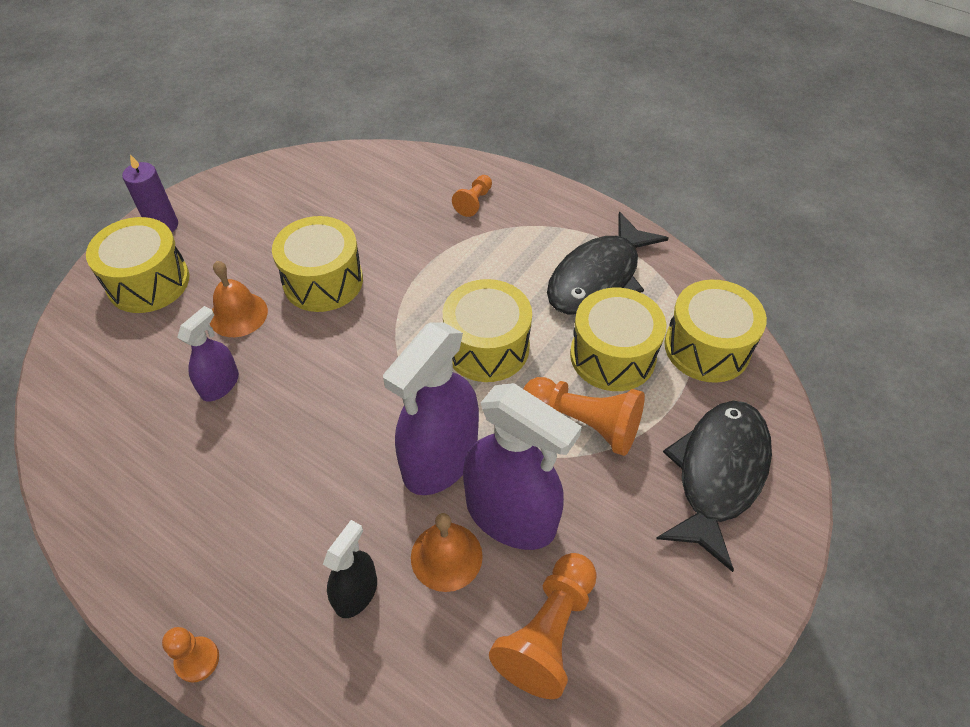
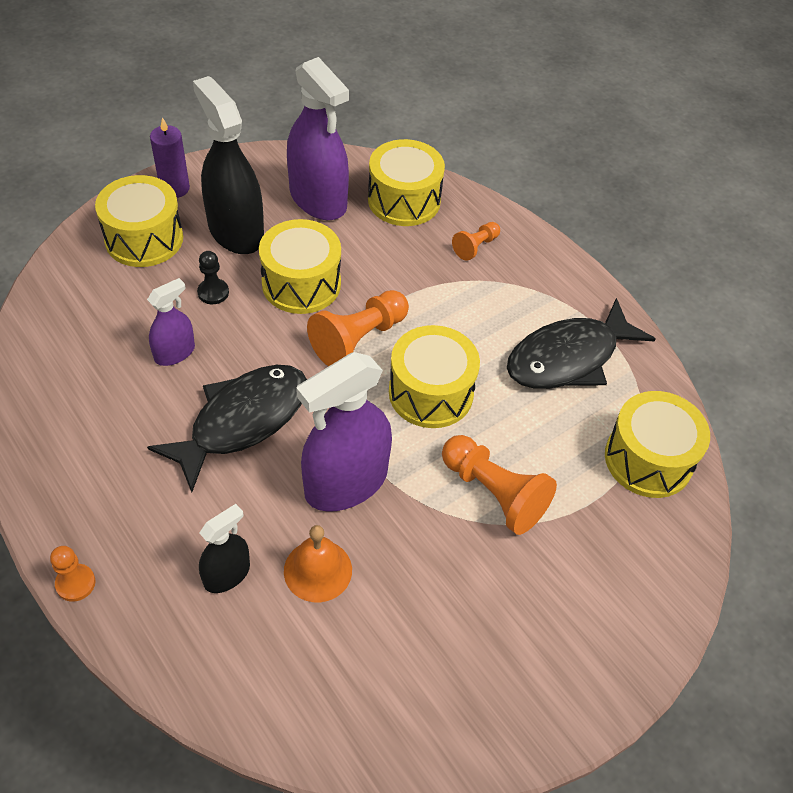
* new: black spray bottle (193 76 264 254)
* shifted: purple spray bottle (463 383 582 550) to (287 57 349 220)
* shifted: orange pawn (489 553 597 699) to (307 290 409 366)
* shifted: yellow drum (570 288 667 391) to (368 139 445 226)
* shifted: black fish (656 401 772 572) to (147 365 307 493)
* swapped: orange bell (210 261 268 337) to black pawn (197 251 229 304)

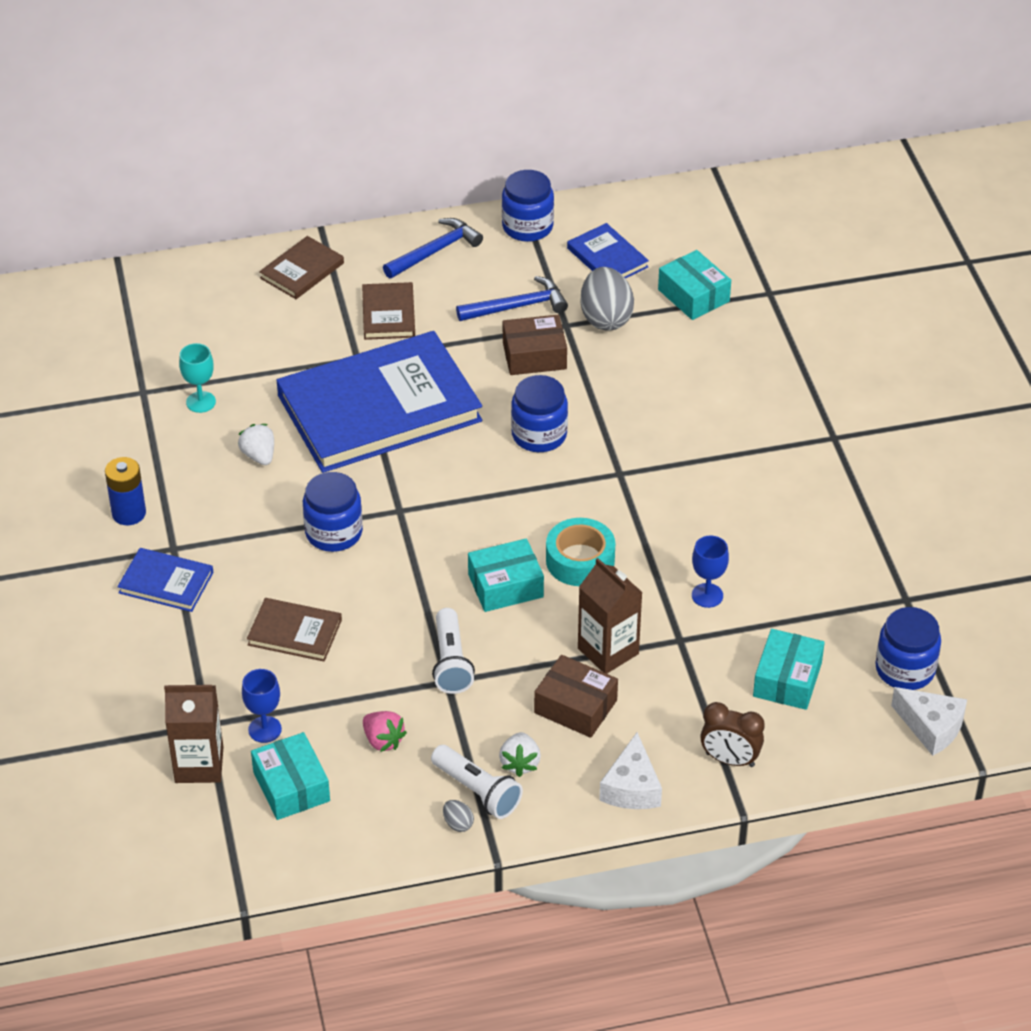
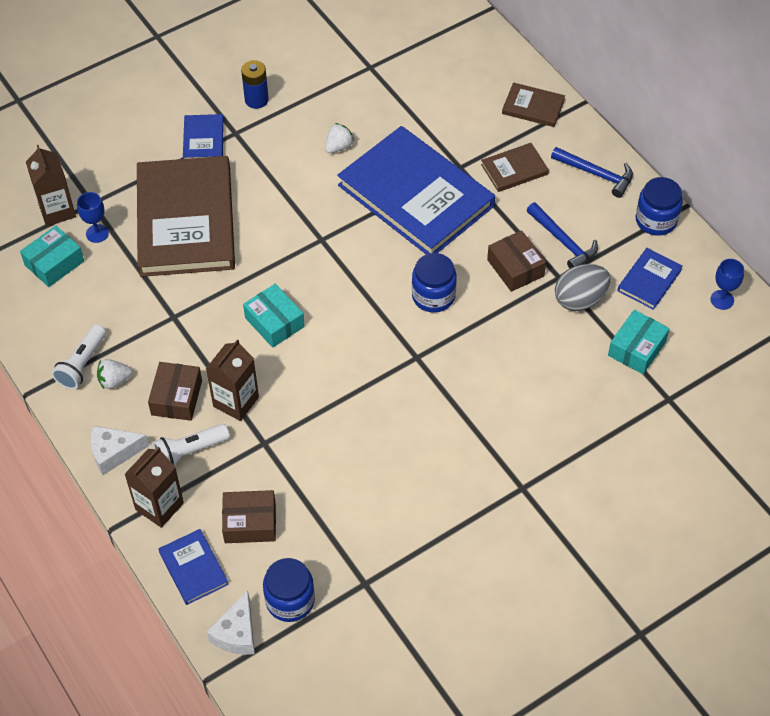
* gone: turquoise goblet (179 343 216 413)
* gone: blue jar (303 472 363 552)
* gone: pink strawberry (363 711 407 752)
* gone: grey egg (443 800 474 832)
* gone: turquoise tape (546 518 615 586)
* new: blue book (158 529 229 605)
* shifted: white flashlight (432 608 475 694) to (153 424 230 466)
* shifted: blue goblet (692 535 729 608) to (710 259 744 310)
* swapped: brown clock (700 702 765 767) to brown carton (125 447 184 528)
* repainted: turquoise box (753 629 825 710) to brown box (222 490 276 543)
* scaled: brown book (247 598 342 662) = (137 156 235 277) x2.31

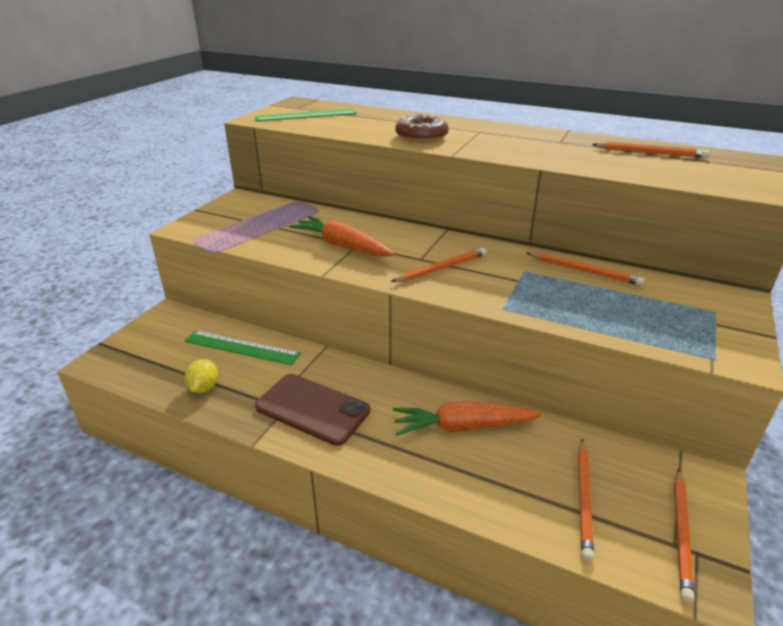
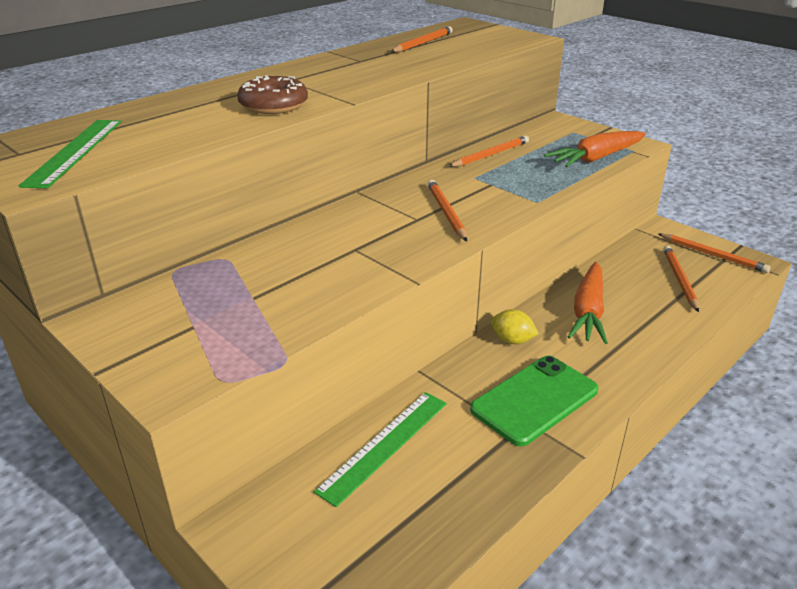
* shifted: yellow lemon (184 359 218 393) to (491 309 539 344)
* shifted: orange carrot (289 216 394 257) to (544 131 646 167)
* repainted: brown phone (255 374 370 446) to green phone (470 356 598 446)
* rotated: orange pencil (578 439 594 561) = (663 246 699 312) 120 degrees counterclockwise

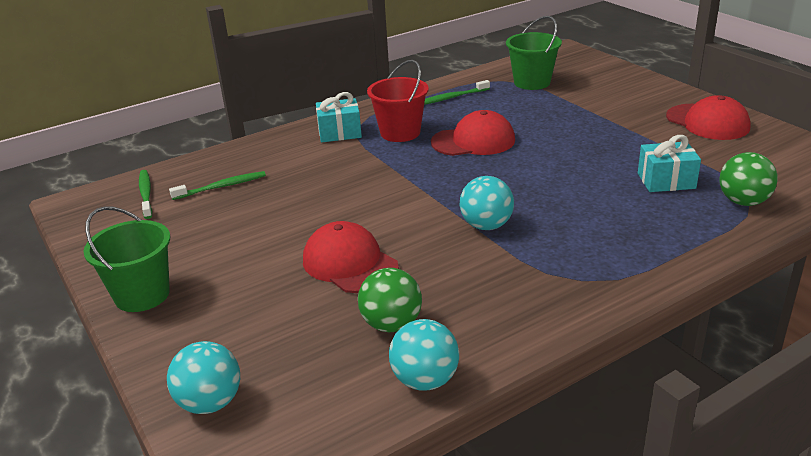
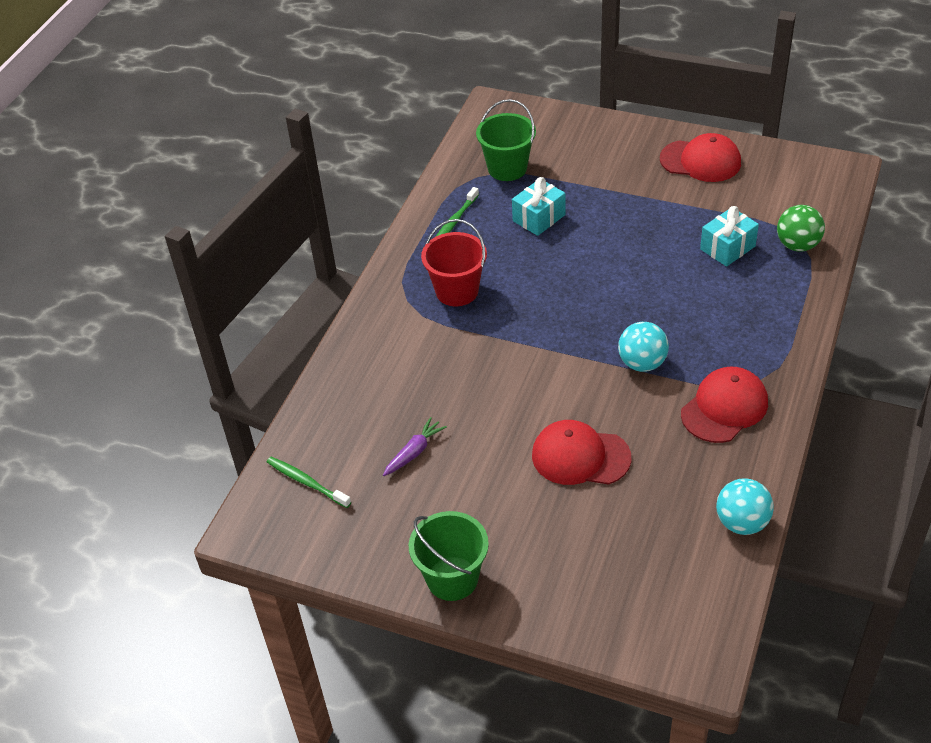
* gone: turquoise ball (167 341 240 414)
* gone: green toothbrush (169 171 266 200)
* gone: green ball (358 268 422 332)
* new: purple carrot (383 417 447 476)
* shifted: turquoise gift (316 92 362 142) to (512 177 565 236)
* shifted: red cap (431 110 515 156) to (681 367 768 443)

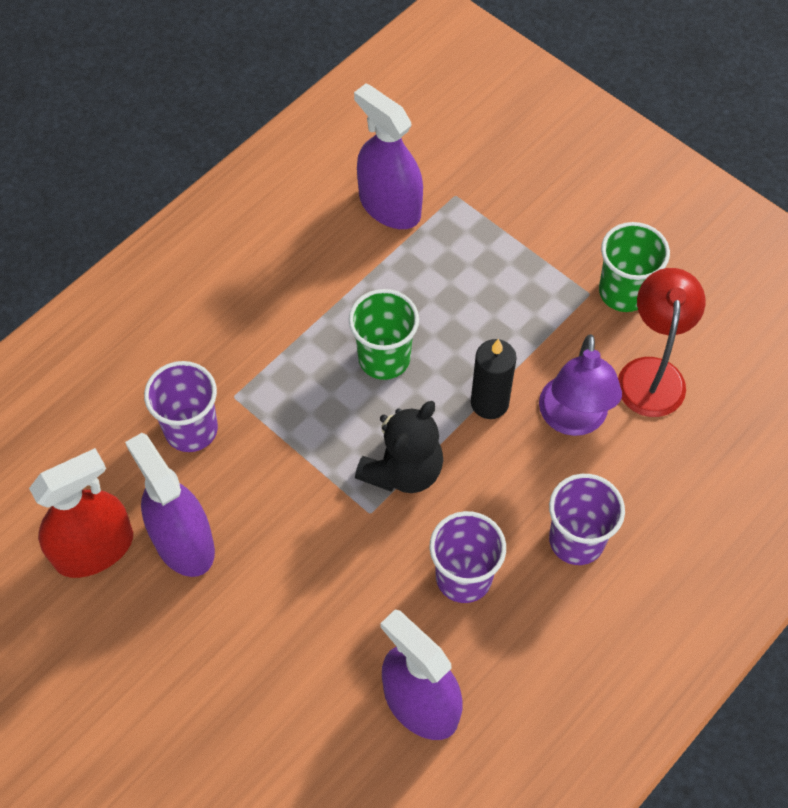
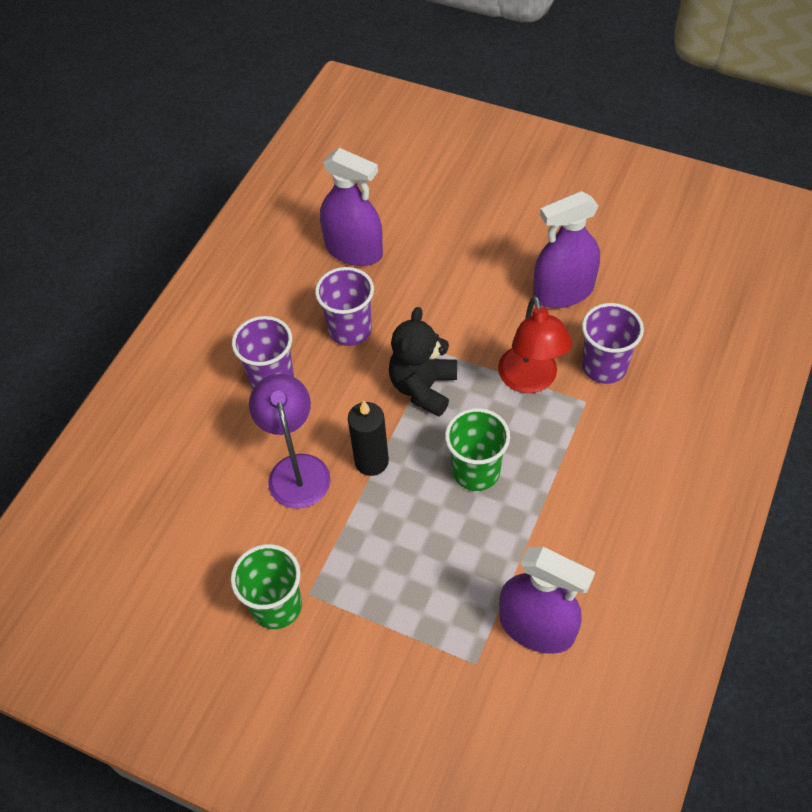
* gone: red spray bottle (29 448 133 578)
* shifted: red lamp (618 268 705 417) to (498 296 572 393)
* rotated: purple spray bottle (125 433 215 577) = (533 191 600 308) 120 degrees clockwise

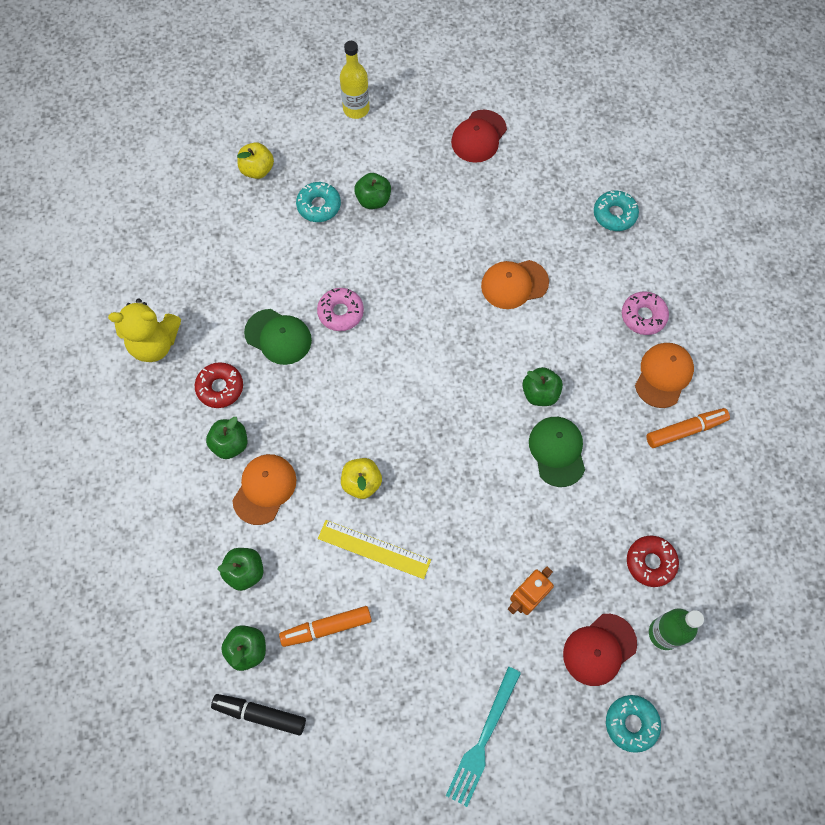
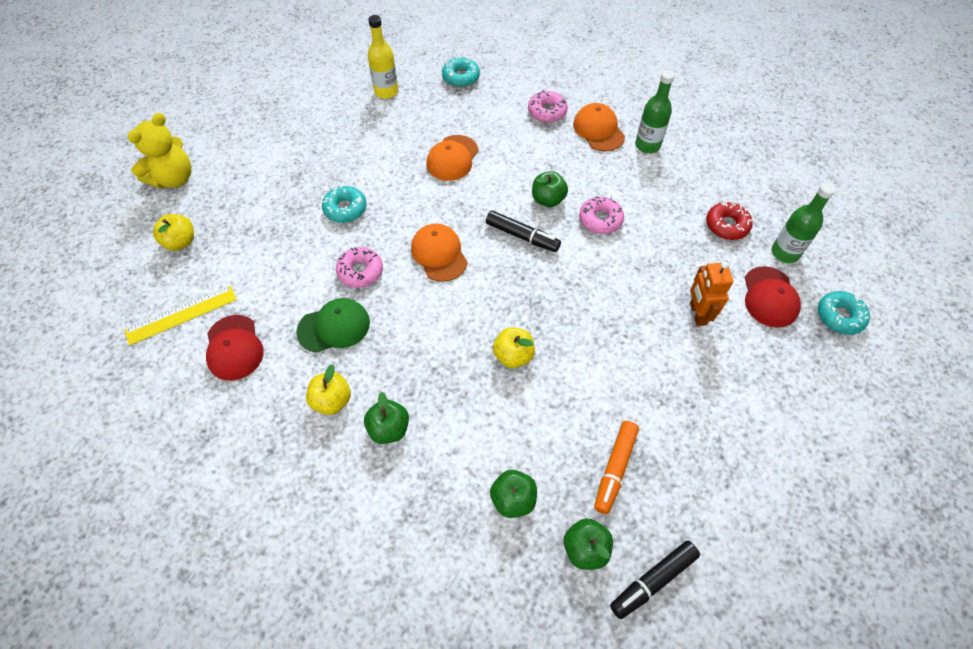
* gone: green apple (354 173 391 209)
* gone: turquoise fork (446 667 521 807)
* new: black marker (486 210 561 252)
* shifted: yellow teddy bear (108 299 181 362) to (128 113 191 189)
* shifted: orange cap (232 454 297 525) to (411 224 468 282)
* shifted: turquoise donut (296 182 341 222) to (322 185 366 223)
* shifted: yellow ruler (318 520 431 579) to (125 285 237 345)
* shifted: yellow bottle (340 41 370 119) to (368 15 398 99)
* shifted: red cap (451 110 507 163) to (206 315 264 381)
* swapped: red donut (195 362 243 408) to yellow apple (306 364 351 415)
* swapped: green cap (529 417 585 487) to pink donut (579 196 624 234)
* swapped: orange marker (646 408 730 448) to green bottle (635 70 675 153)

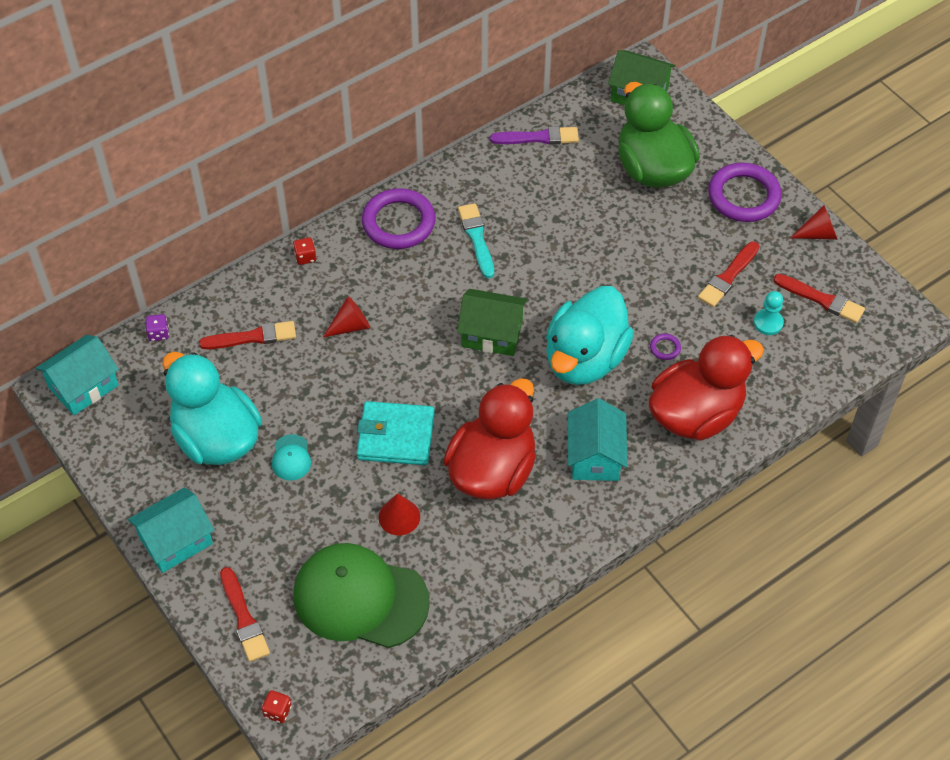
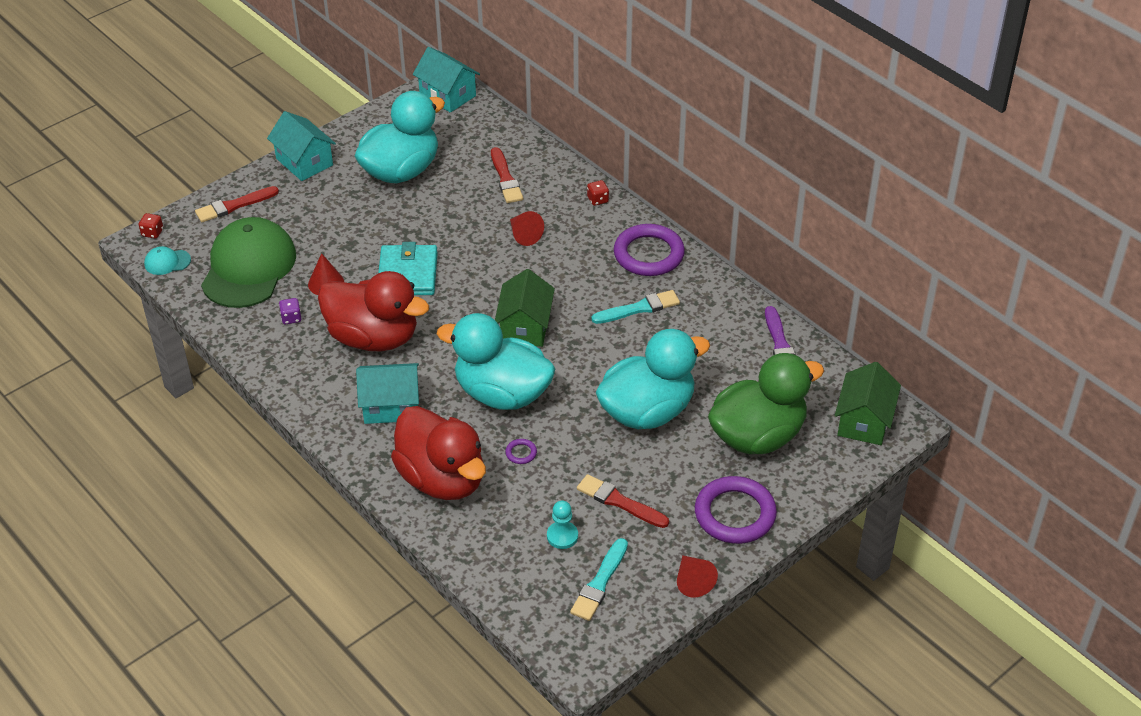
* new: turquoise duck (596 329 710 429)
* shifted: purple dice (146 314 169 341) to (279 298 302 324)
* shifted: turquoise cap (272 434 311 481) to (144 246 191 275)
* repainted: red brush (773 274 865 323) to turquoise brush (570 538 628 621)

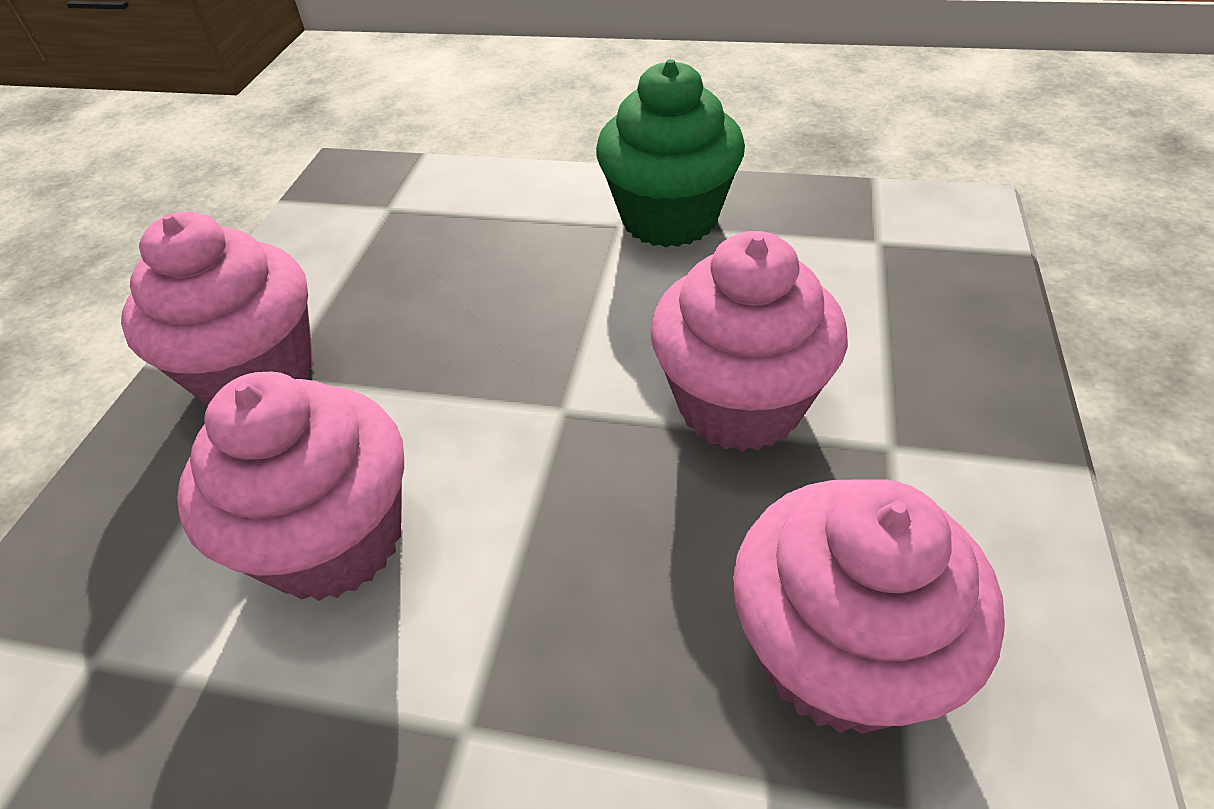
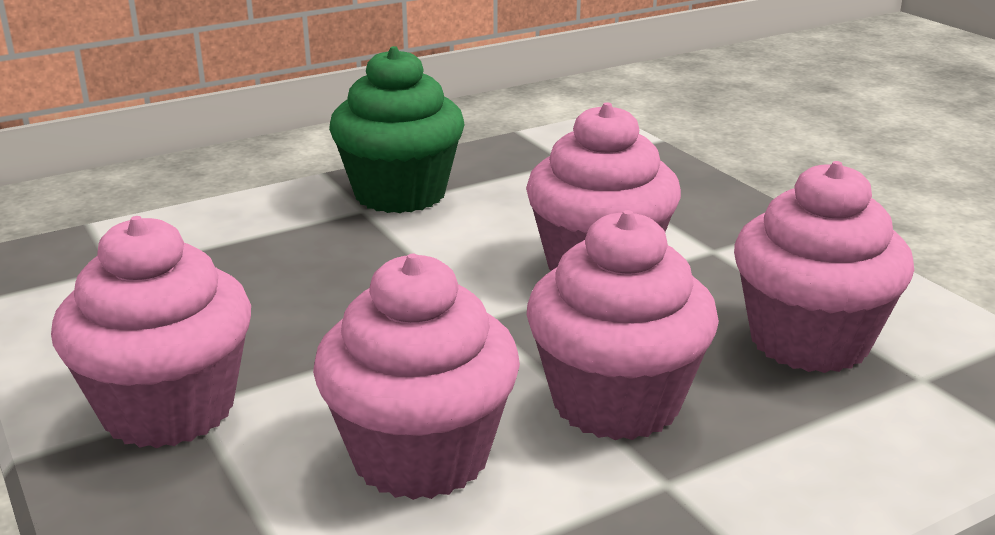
* new: pink cupcake (526 210 719 440)

